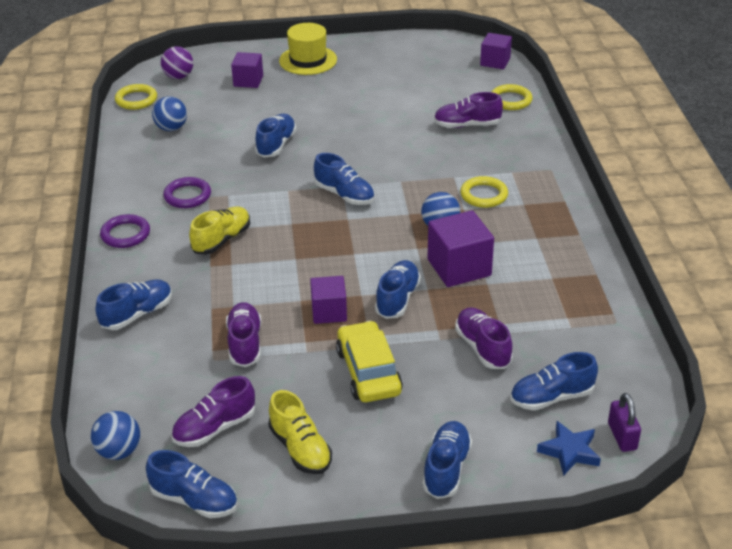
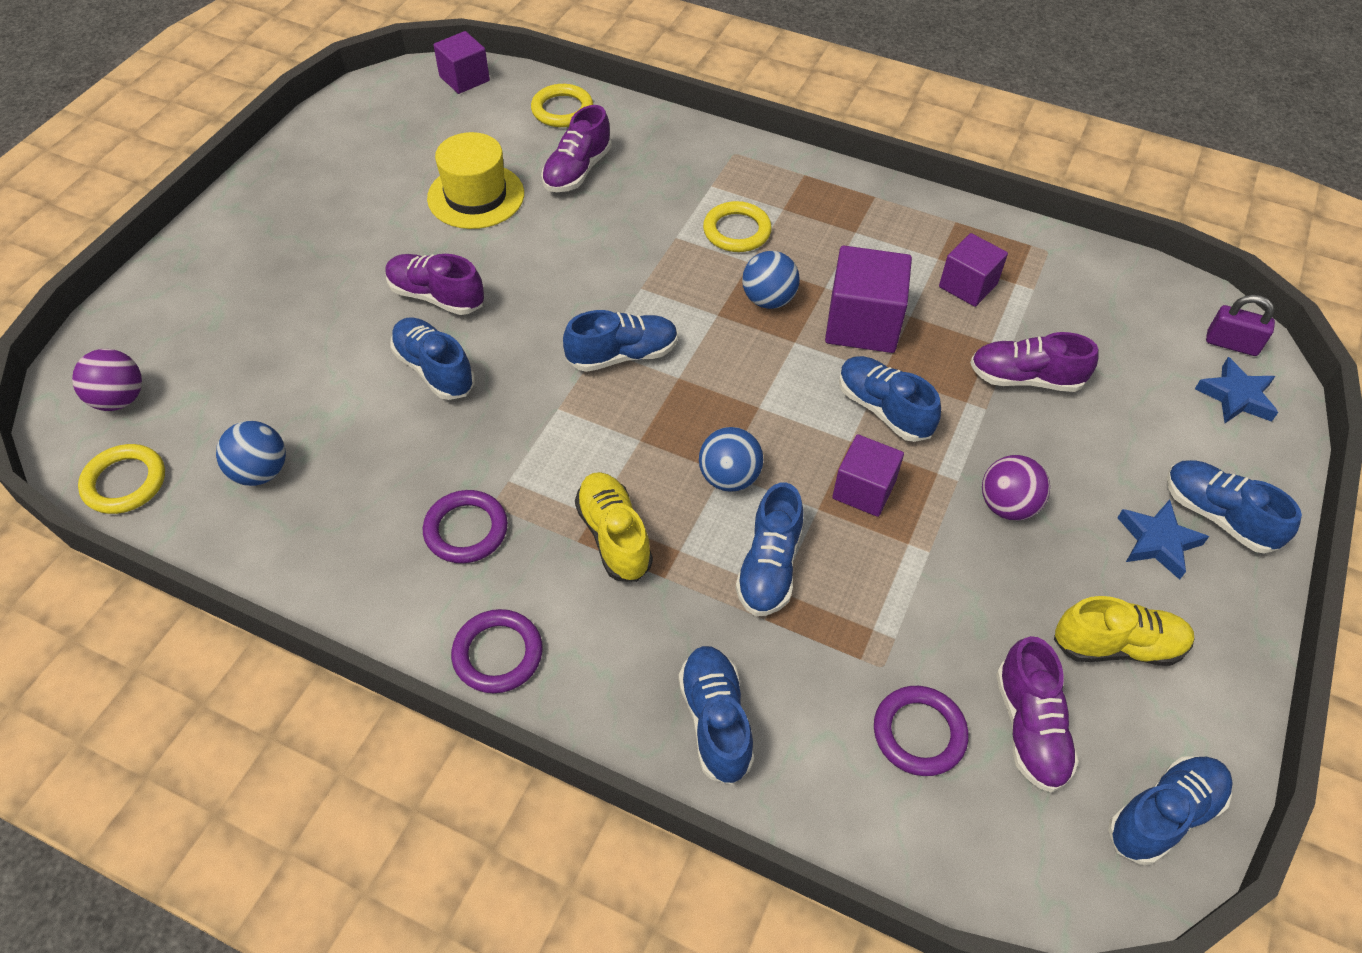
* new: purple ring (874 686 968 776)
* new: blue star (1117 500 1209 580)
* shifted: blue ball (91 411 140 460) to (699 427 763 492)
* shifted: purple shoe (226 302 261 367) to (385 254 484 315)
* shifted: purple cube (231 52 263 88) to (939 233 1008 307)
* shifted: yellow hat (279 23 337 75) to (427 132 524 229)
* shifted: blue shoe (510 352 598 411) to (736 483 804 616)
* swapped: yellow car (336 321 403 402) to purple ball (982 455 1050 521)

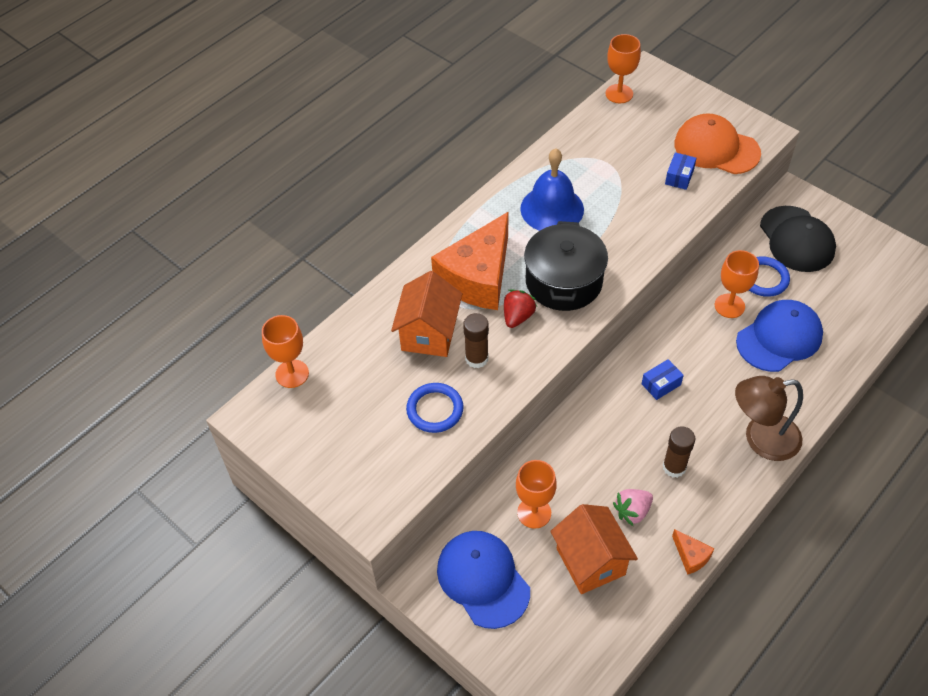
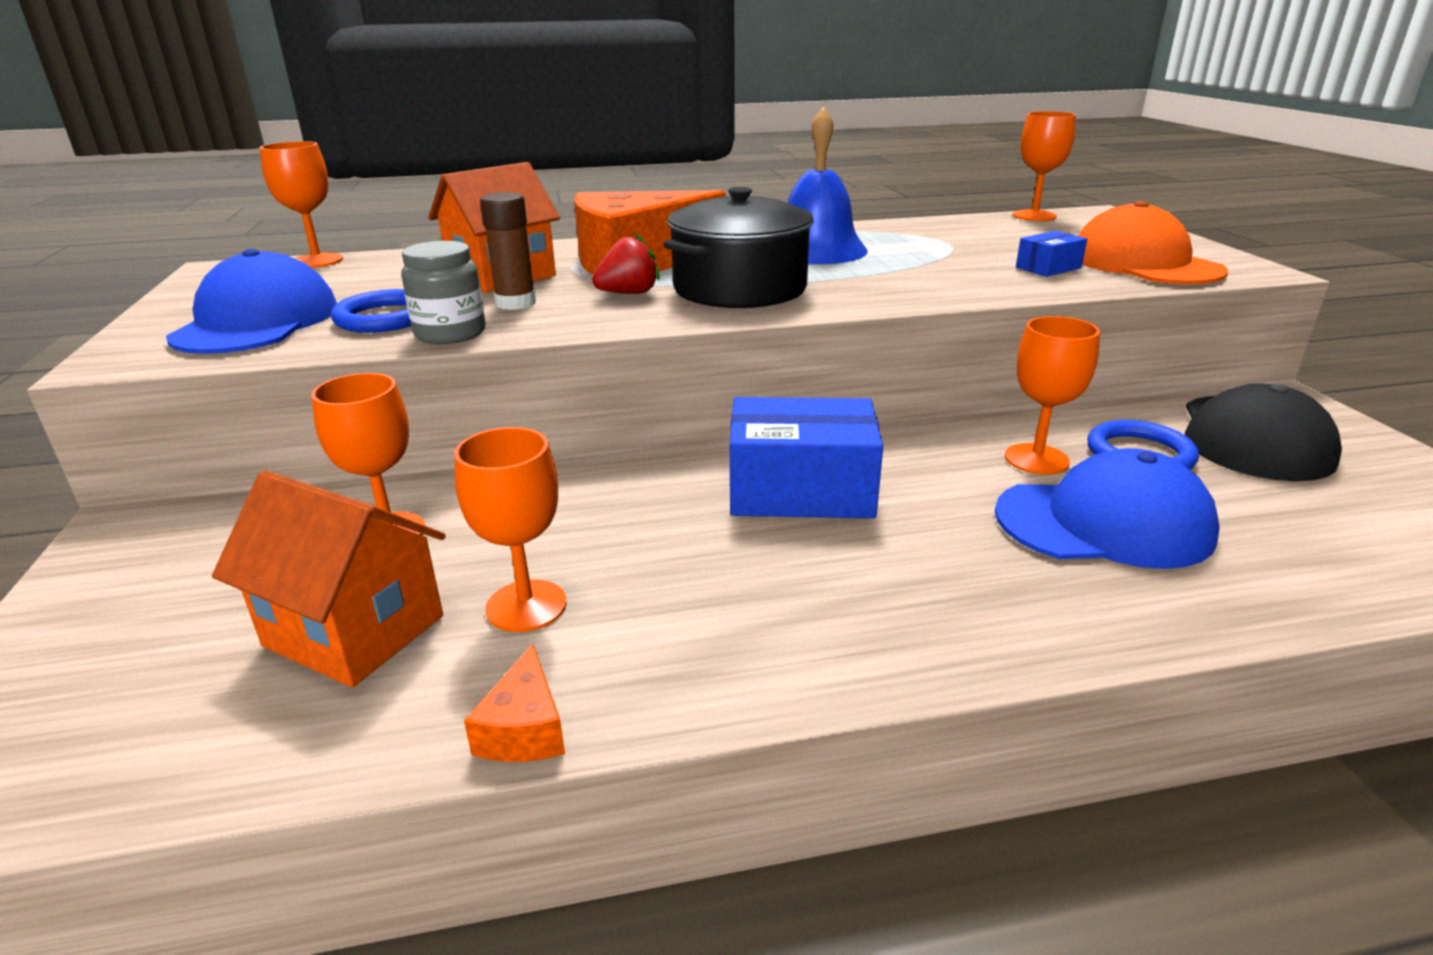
* gone: brown glue stick (663 426 695 478)
* gone: brown lamp (735 376 803 461)
* new: grey jar (401 241 486 344)
* shifted: blue cap (437 531 530 629) to (166 249 337 354)
* swapped: pink strawberry (613 489 653 526) to orange goblet (454 427 567 632)
* rotated: orange house (550 504 638 594) = (212 471 446 687) 75 degrees counterclockwise
* scaled: blue box (642 359 684 400) = (730 397 883 518) x2.11

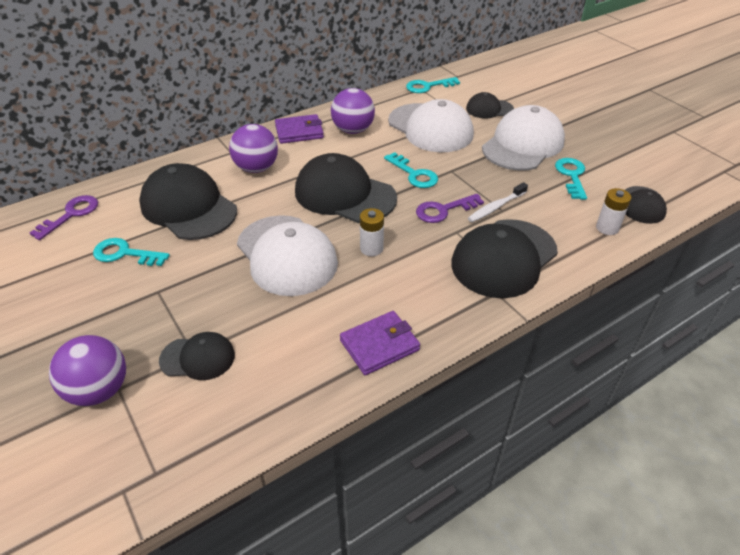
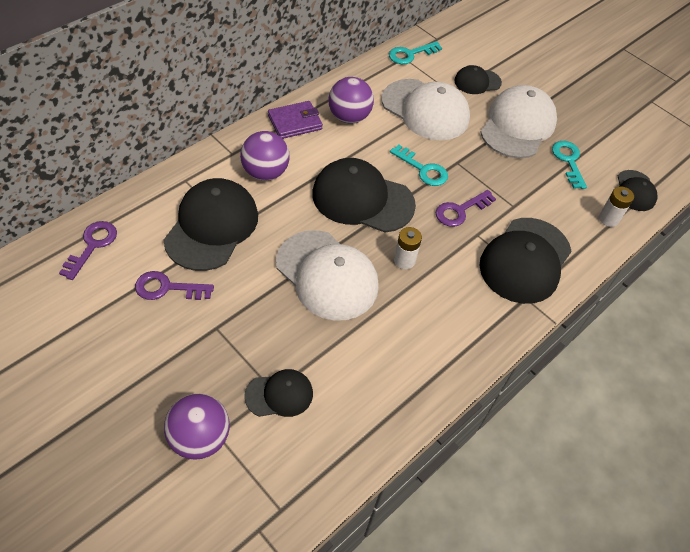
* gone: purple wallet (340 311 420 375)
* gone: white toothbrush (468 182 528 222)
* repainted: turquoise key (93 238 170 266) to purple key (135 271 214 300)
* rotated: black cap (139 163 237 240) = (164 178 258 271) 75 degrees clockwise

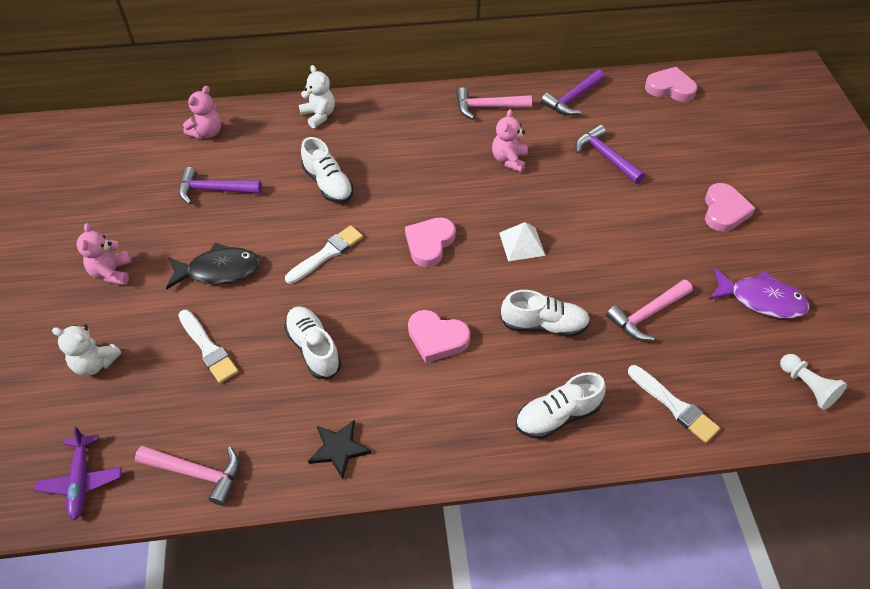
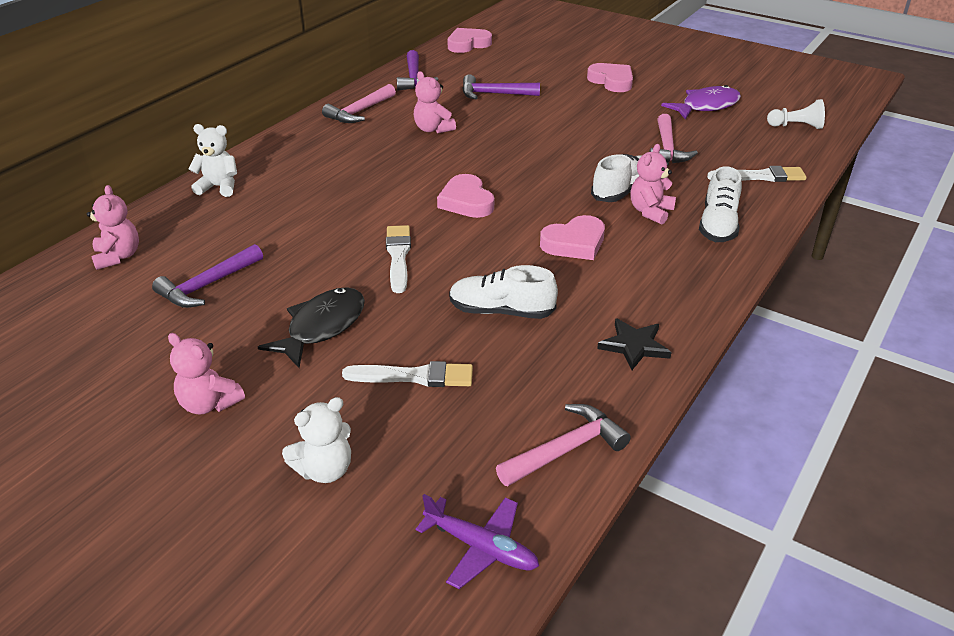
* gone: white shoe (301 137 353 203)
* gone: white pyramid (499 222 546 261)
* new: pink teddy bear (630 144 676 224)

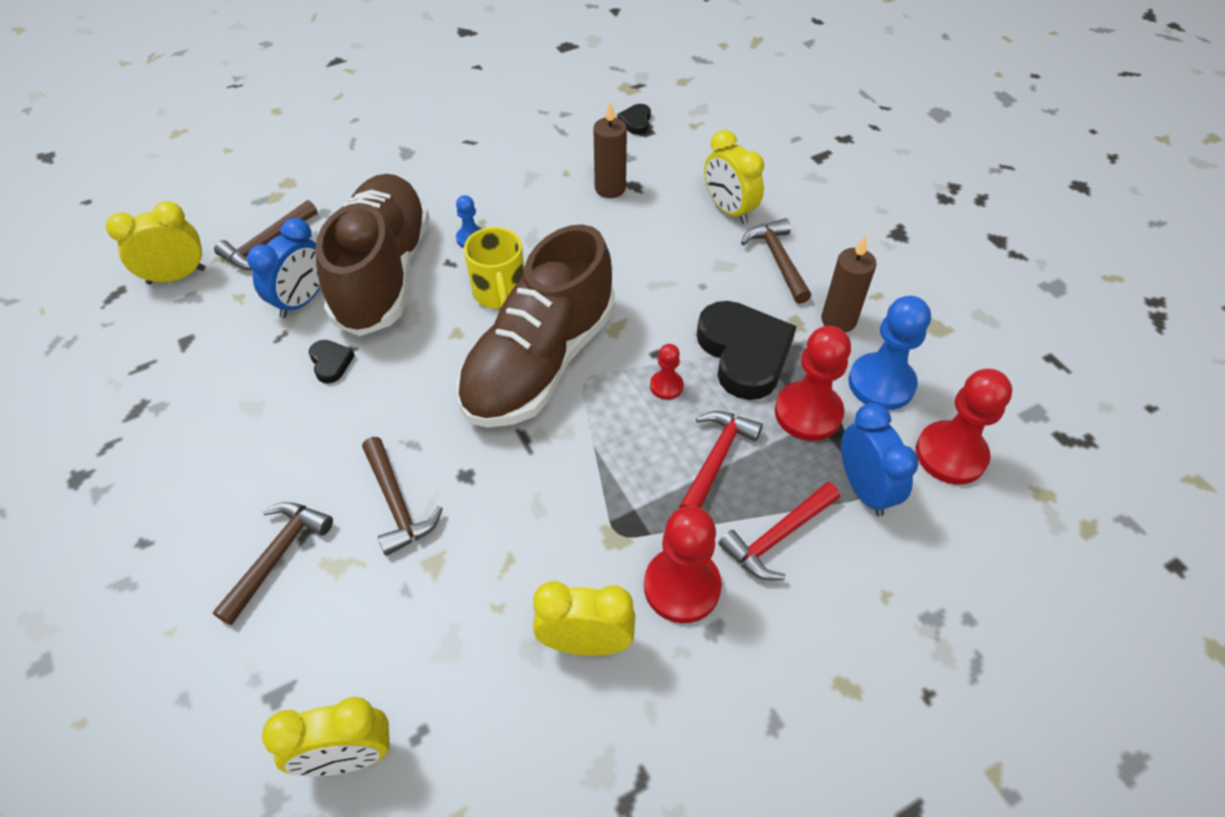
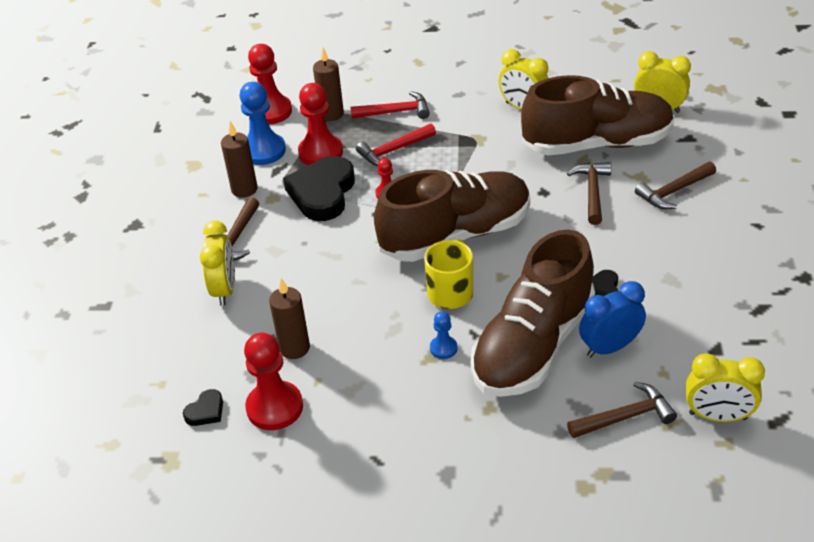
* new: brown shoe (521 75 675 155)
* shifted: red pawn (644 506 722 623) to (244 333 303 430)
* swapped: blue clock (841 403 918 516) to brown candle (313 48 344 121)

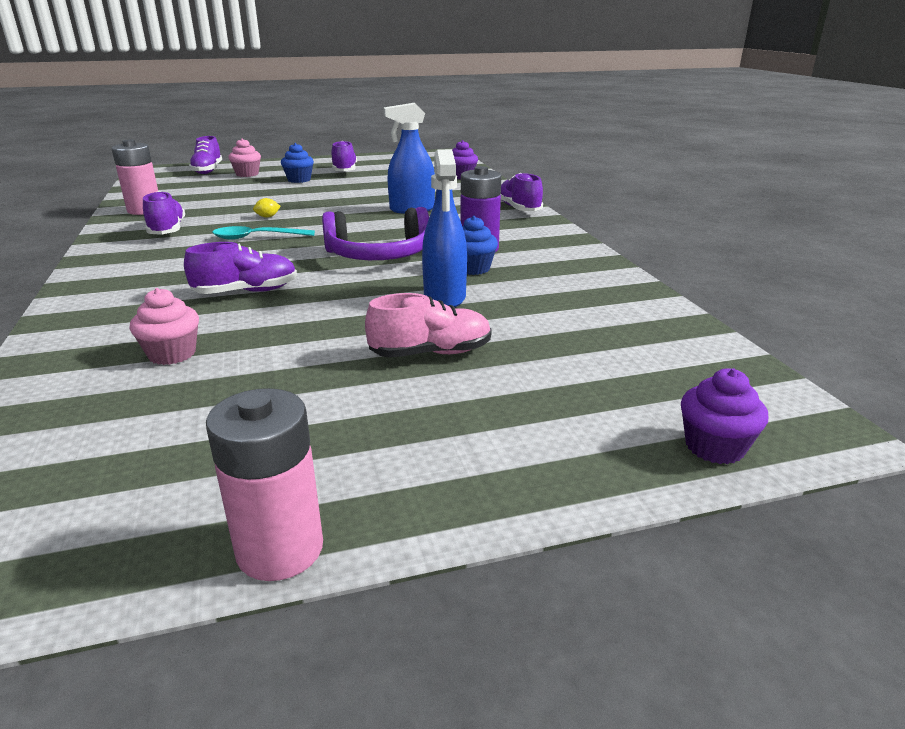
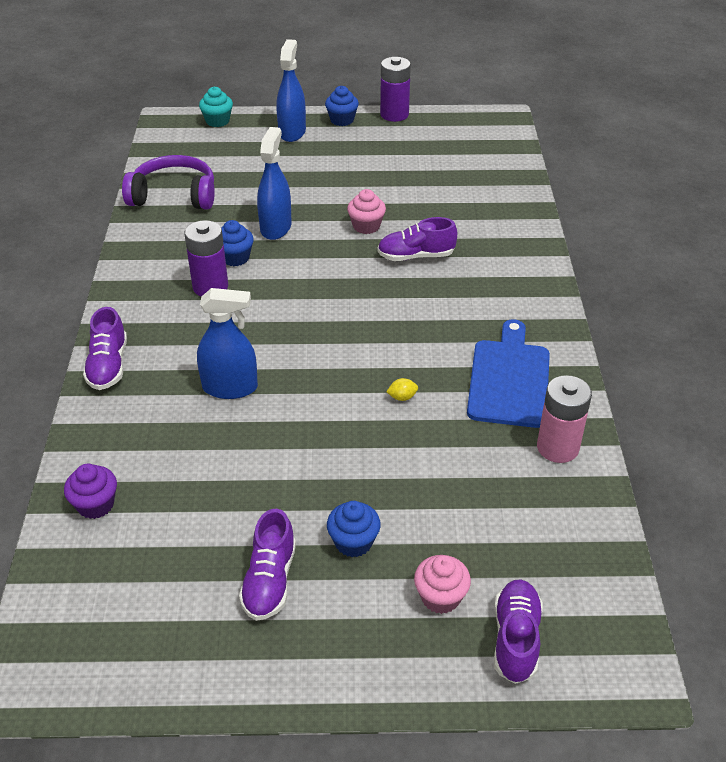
* gone: turquoise spoon (212 226 315 240)
* gone: pink shoe (365 293 492 358)
* new: blue spray bottle (276 39 306 142)
* new: blue cupcake (325 86 359 126)
* shifted: pink cupcake (130 288 199 365) to (347 189 386 234)
* shifted: purple headphones (322 207 429 260) to (122 155 215 209)
* swapped: purple shoe (143 191 185 235) to blue cutting board (467 319 550 428)
* repainted: pink battery (206 388 323 581) to purple battery (380 57 411 122)
* repainted: purple cupcake (681 368 768 464) to turquoise cupcake (199 87 233 127)

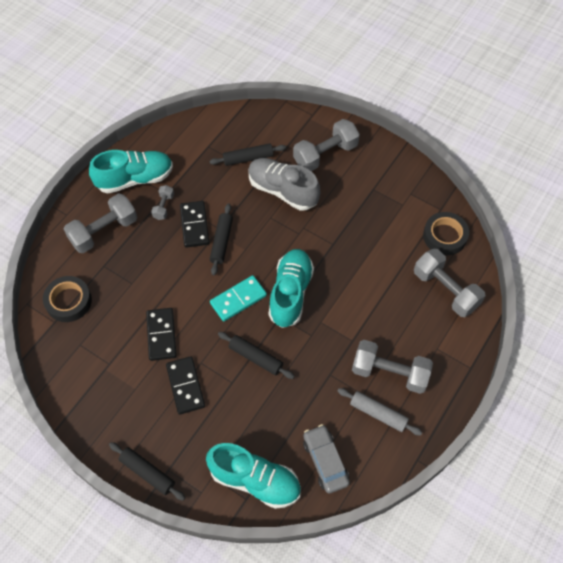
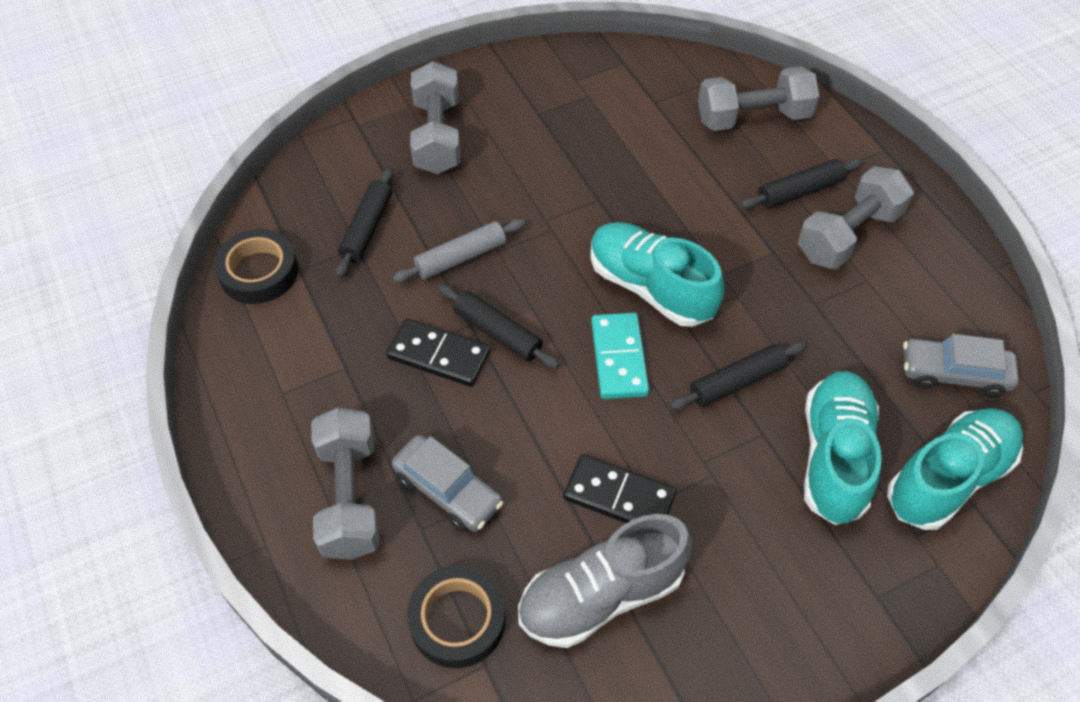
* gone: grey dumbbell (151 185 174 220)
* gone: black domino (166 356 205 415)
* new: grey car (392 435 504 532)
* shifted: turquoise shoe (89 150 173 193) to (804 371 882 525)
* shifted: black rolling pin (109 442 185 501) to (740 159 863 209)
* shifted: grey shoe (248 158 320 211) to (518 514 692 648)
* shifted: grey rolling pin (338 388 422 435) to (393 219 525 282)
* shifted: black tape (423 212 469 255) to (214 229 298 304)

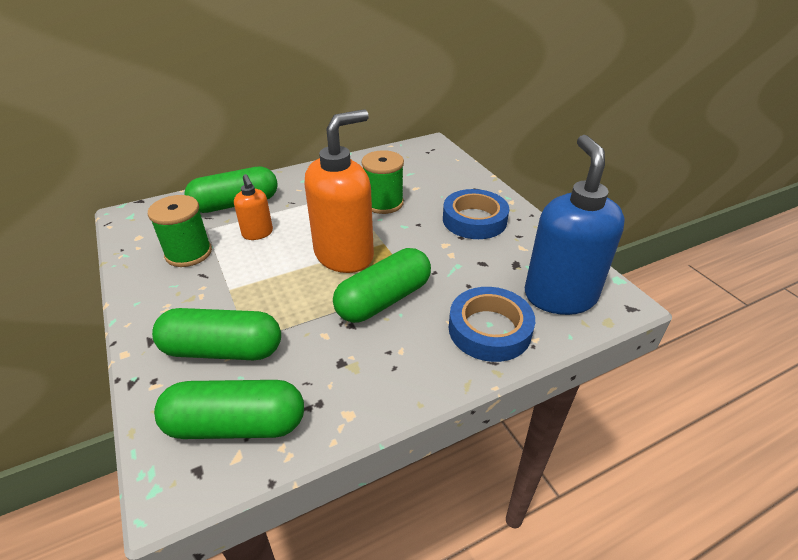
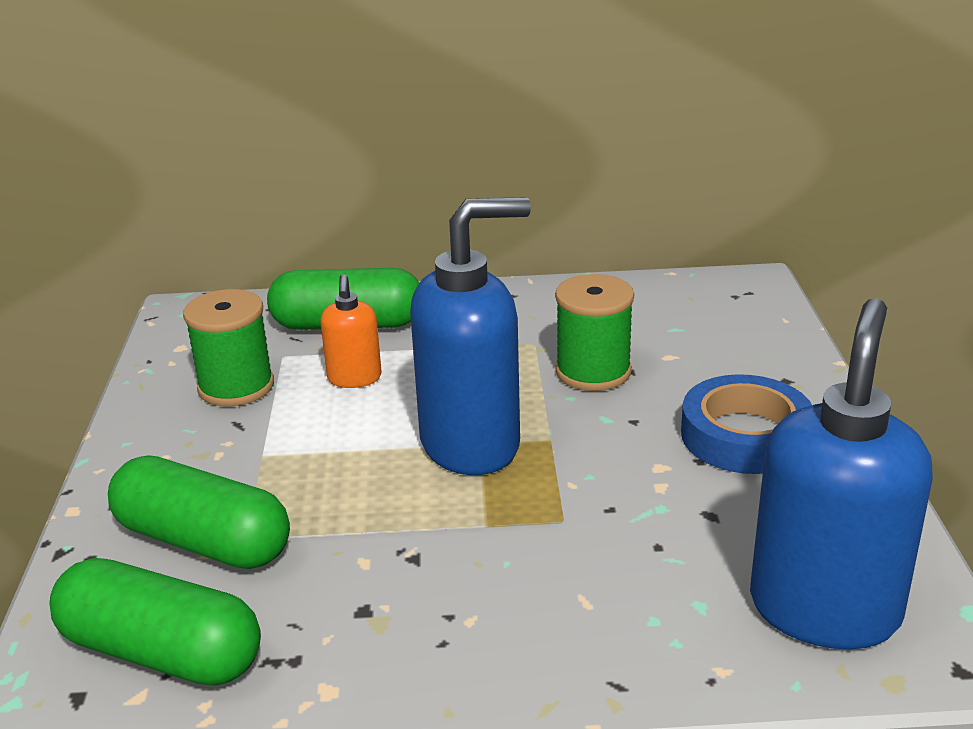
* gone: green capsule (333 248 431 323)
* gone: blue tape (449 287 535 362)
* repainted: orange soap dispenser (304 109 374 273) to blue soap dispenser (410 197 531 475)

